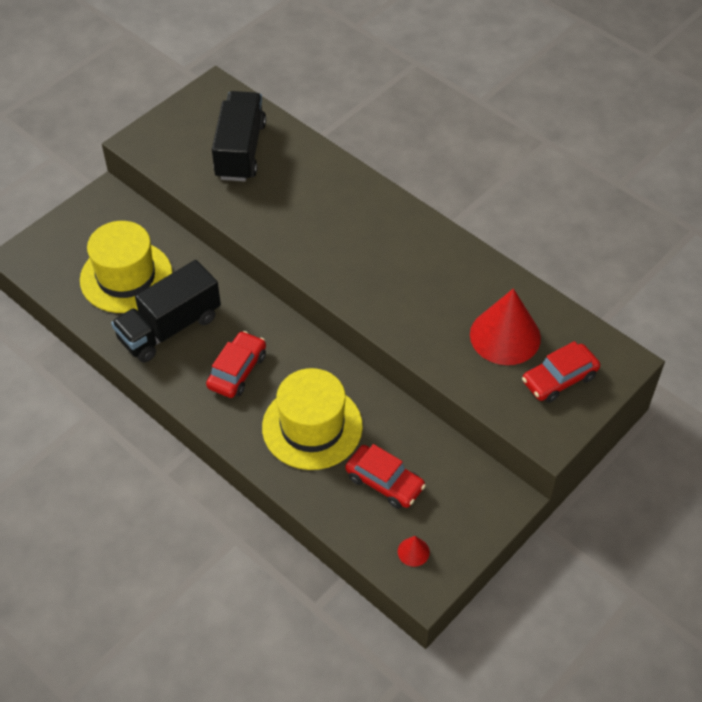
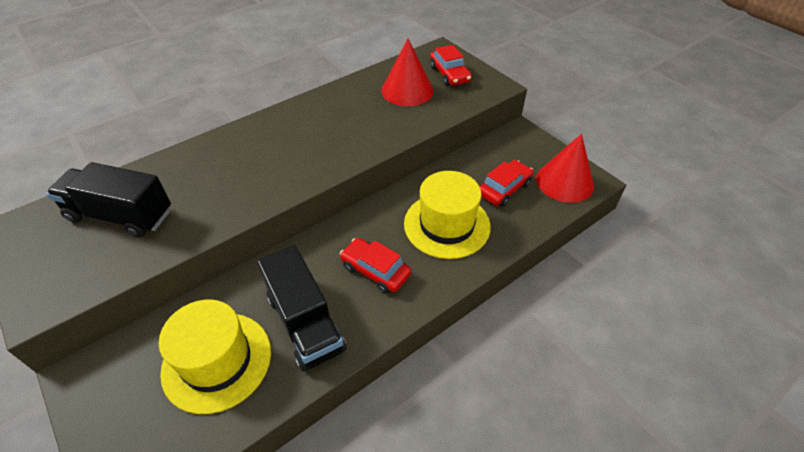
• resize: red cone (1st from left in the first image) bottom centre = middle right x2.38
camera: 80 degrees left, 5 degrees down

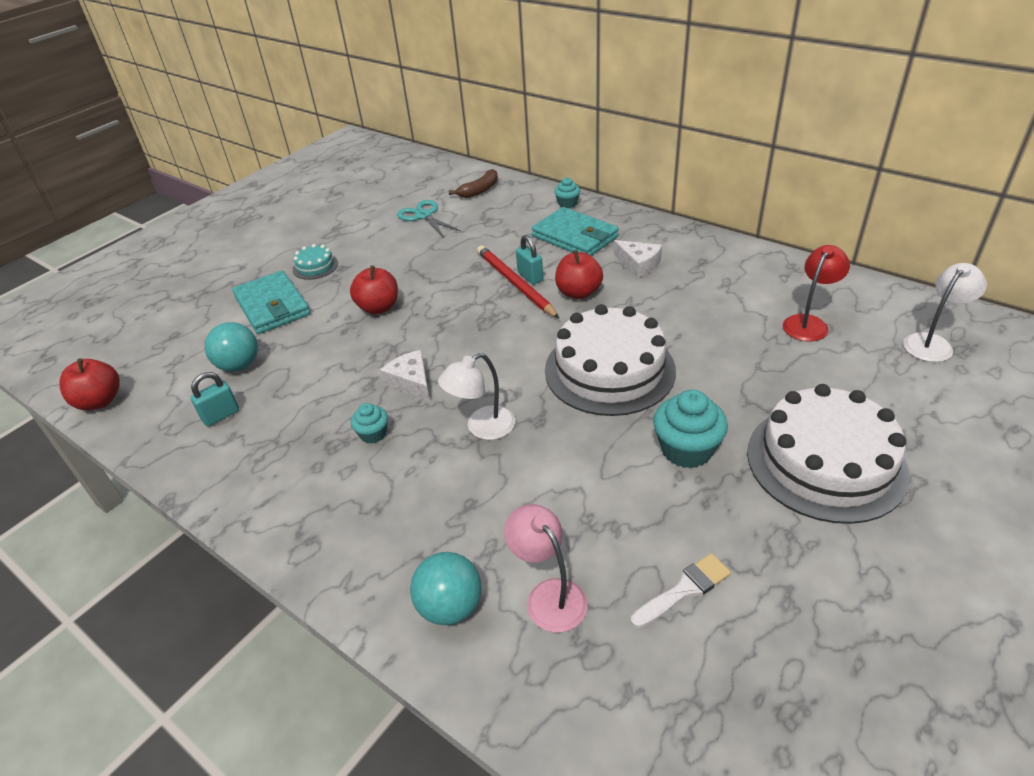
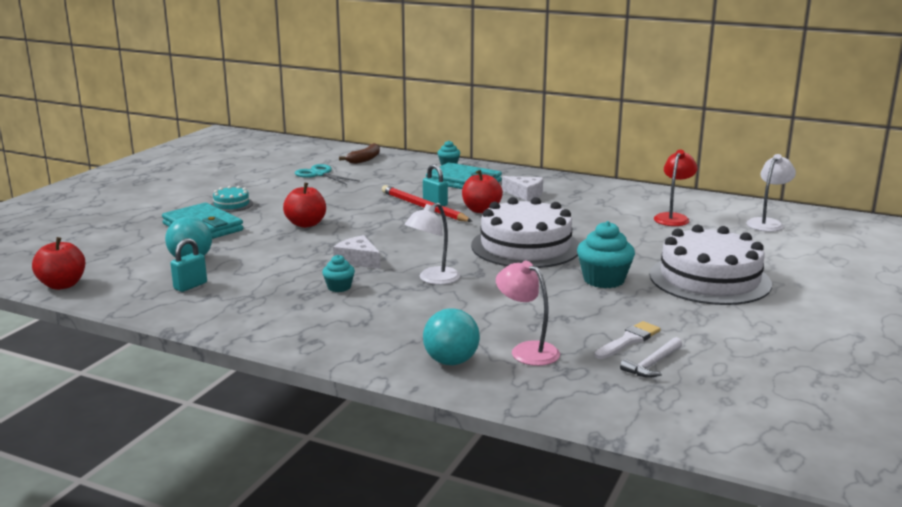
• insert: white hammer bottom right
camera: 15 degrees left, 20 degrees down

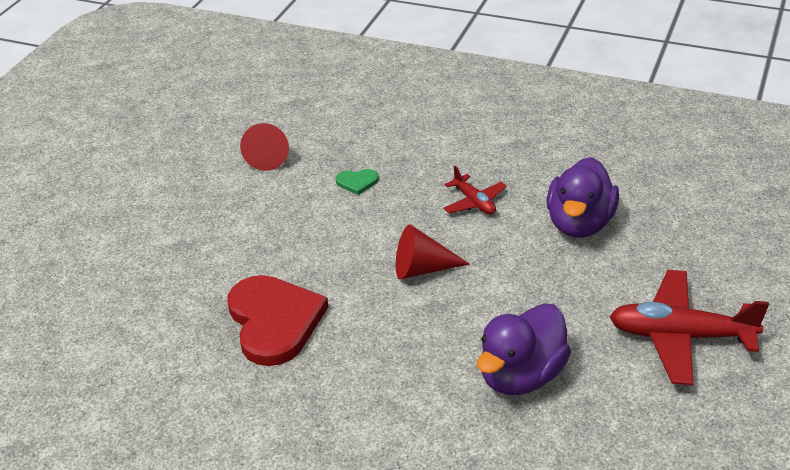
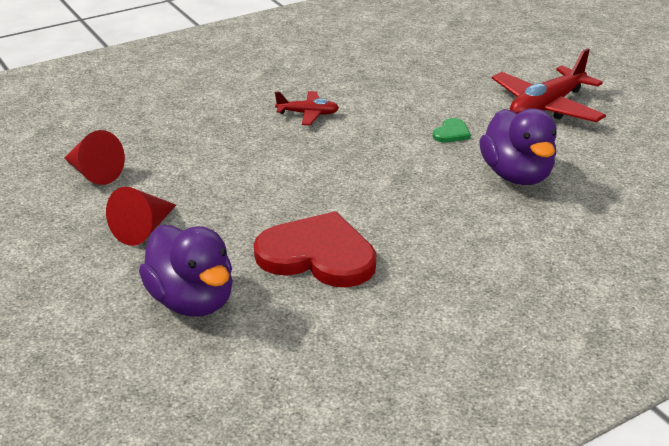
• move: green heart centre to top right
• move: red cone (2nd from left) centre to middle left
• move: purple duck (2nd from left in the first image) middle right to purple duck (1st from left) middle left
camera: 55 degrees left, 5 degrees down

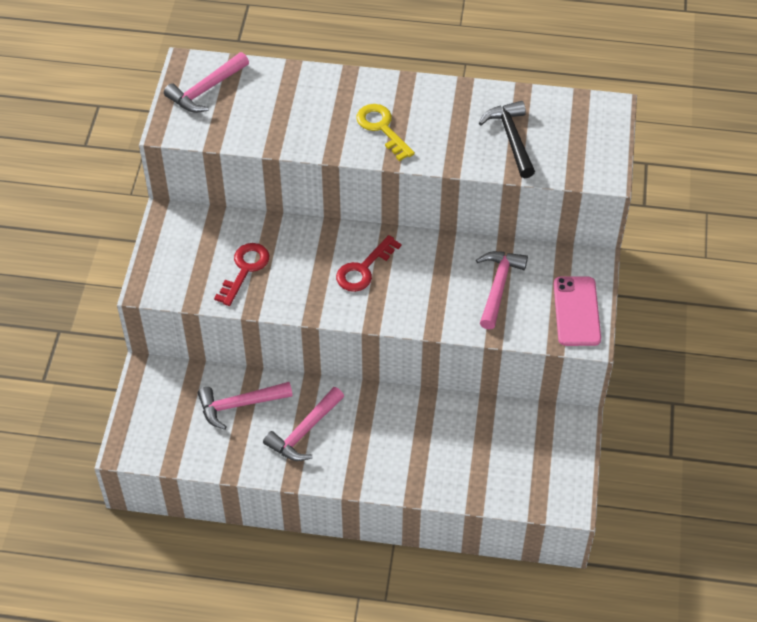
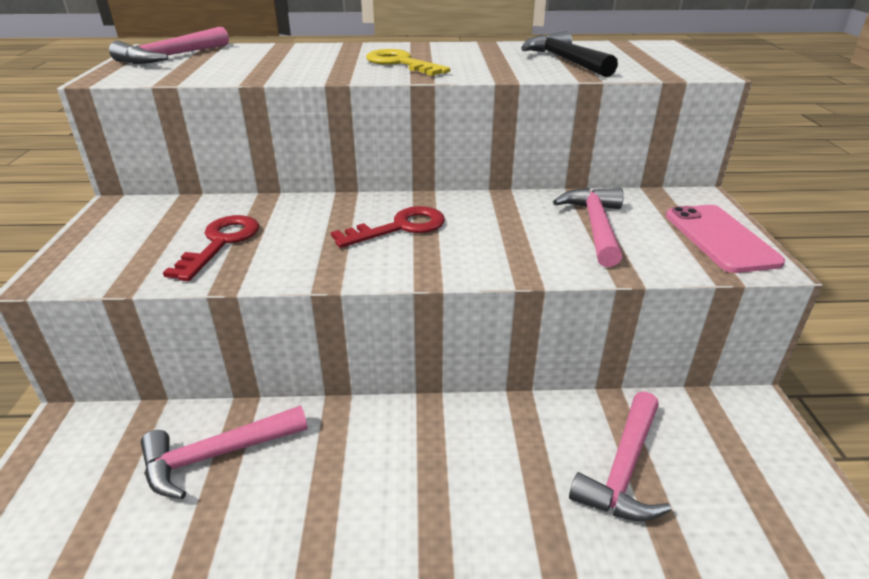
• move: pink hammer (3rd from left in the first image) bottom centre to pink hammer (4th from left) bottom right
• rotate: red key (2nd from left) centre = centre 150 degrees counterclockwise
camera: 10 degrees left, 20 degrees down

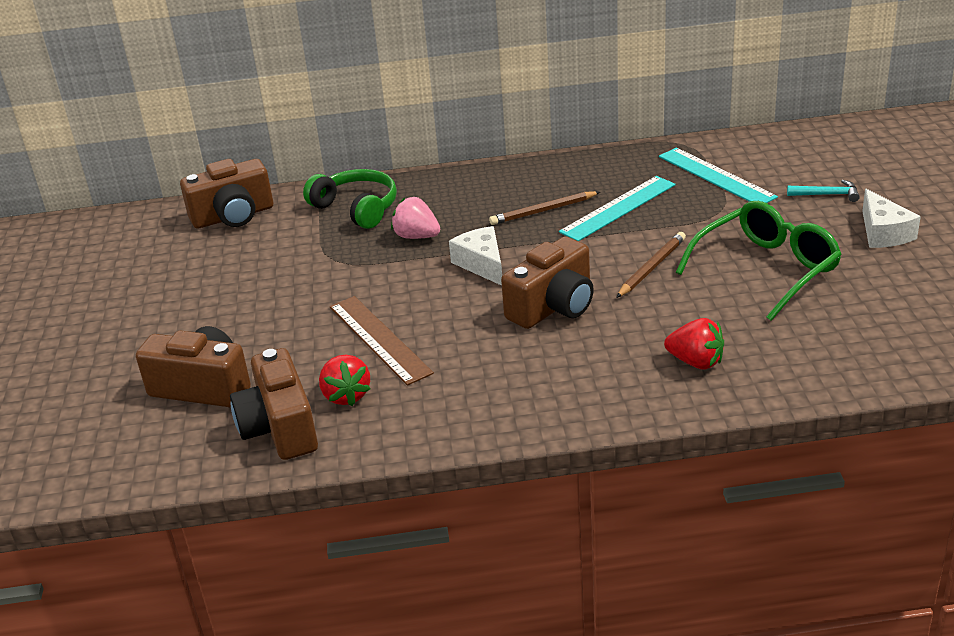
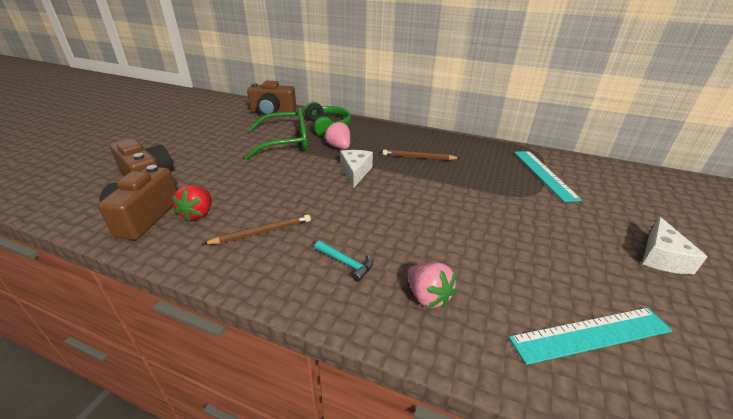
• delete: brown ruler centre
• delete: brown camera (4th from left) centre
• move: turquoise ruler (1st from left in the first image) top centre to turquoise ruler (2nd from left) bottom right
• move: brown pencil (2nd from left in the first image) middle right to brown pencil (1st from left) centre
• move: green glasses middle right to top centre
• move: turquoise hammer top right to centre
• recolor: red strawberry (2nd from left) middle right to pink strawberry (2nd from left) bottom centre
camera: 25 degrees right, 0 degrees up

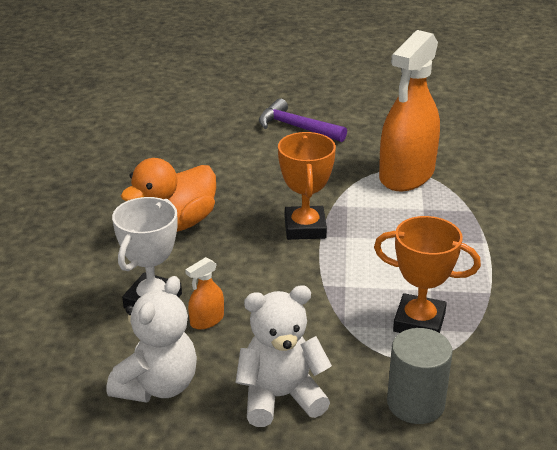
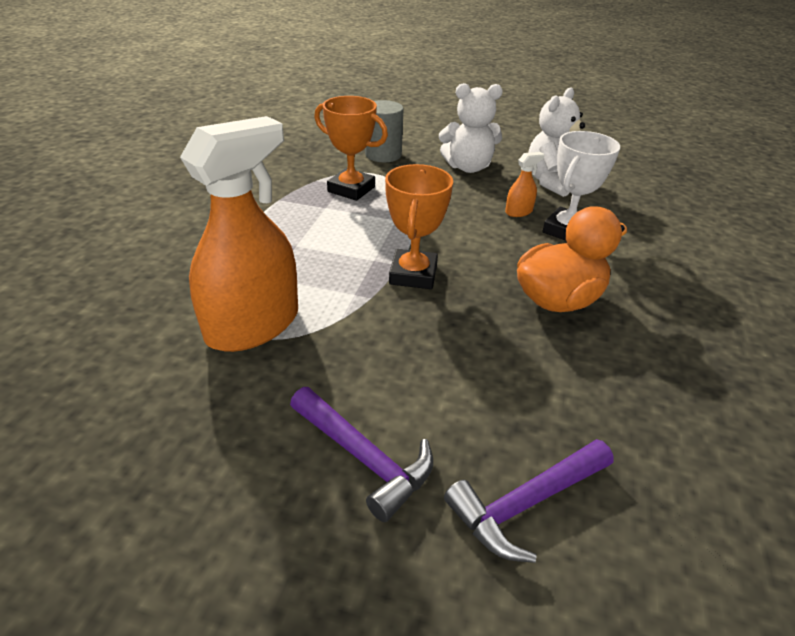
• insert: purple hammer (2nd from left) bottom centre
camera: 170 degrees left, 5 degrees up

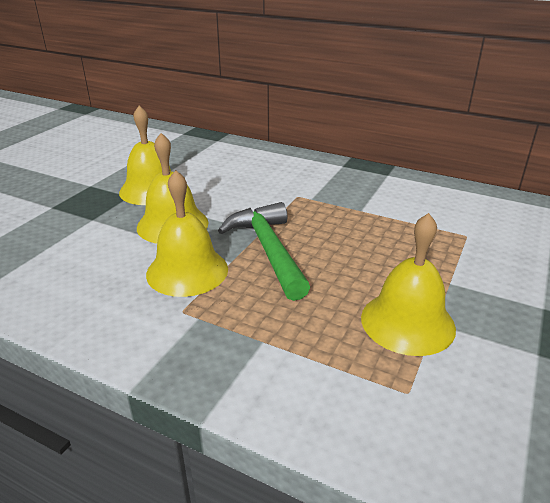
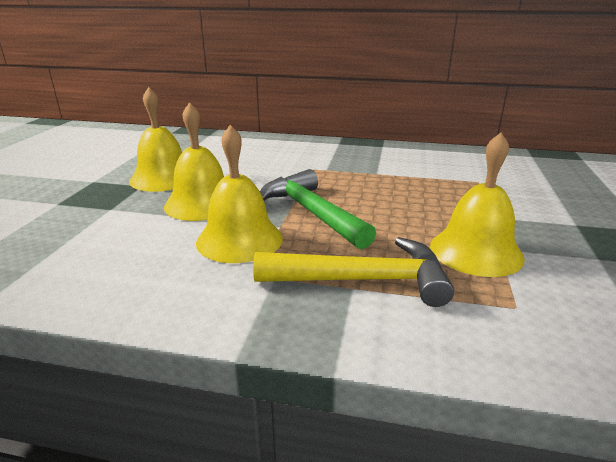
• insert: yellow hammer centre
camera: 15 degrees left, 5 degrees down

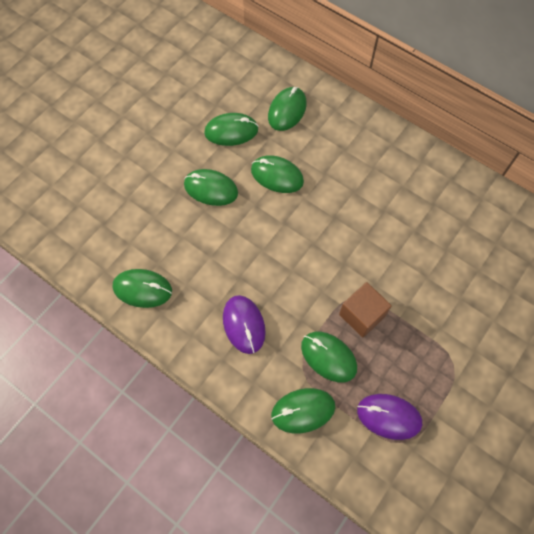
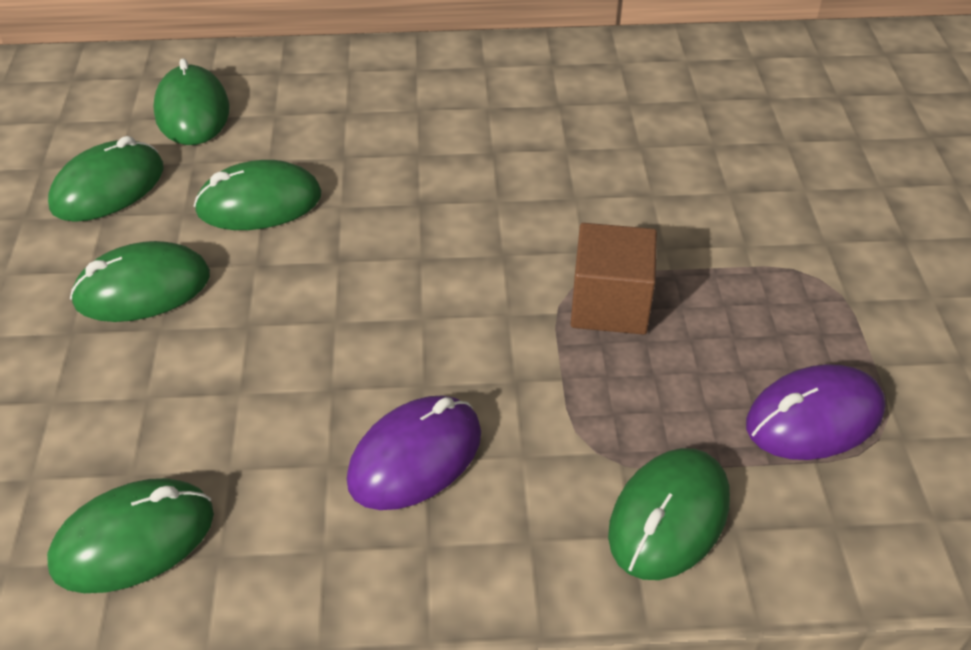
• delete: green mouse (7th from left) bottom centre
• rotate: purple mouse (1st from left) centre = bottom centre 75 degrees counterclockwise
camera: 40 degrees left, 20 degrees down

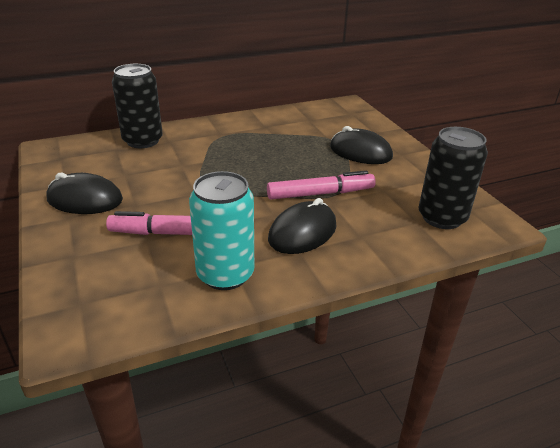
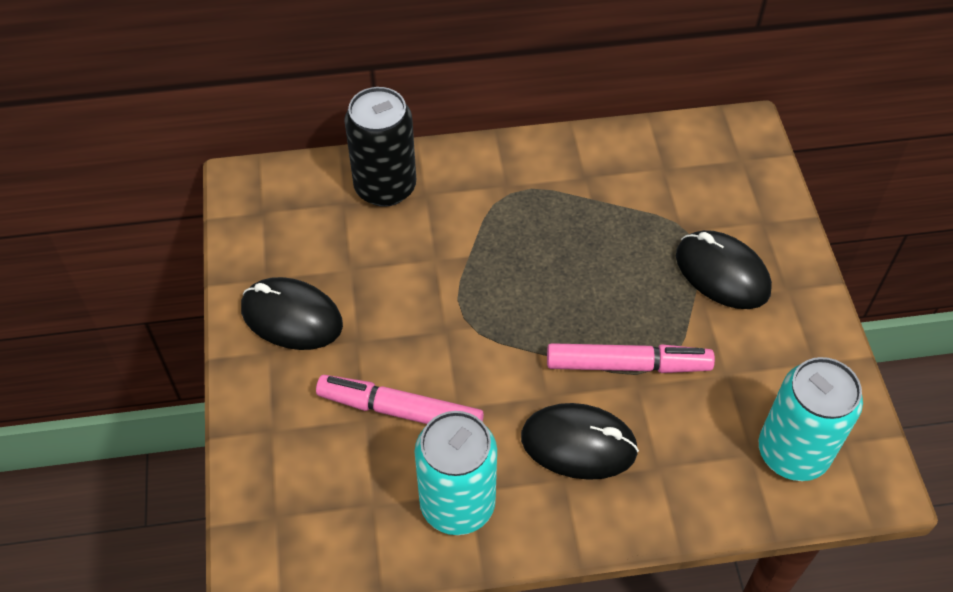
• recolor: black can (2nd from left) middle right to turquoise can (2nd from left) bottom right
• rotate: black mouse (2nd from left) centre = bottom centre 45 degrees clockwise
camera: 15 degrees right, 20 degrees up

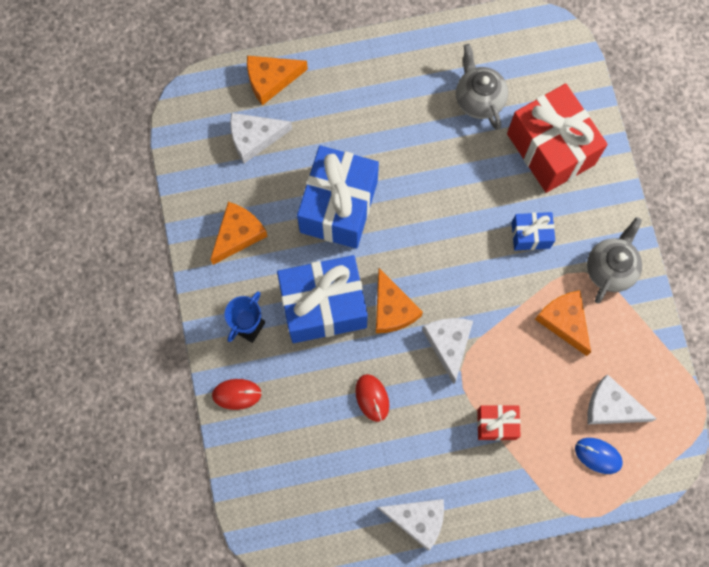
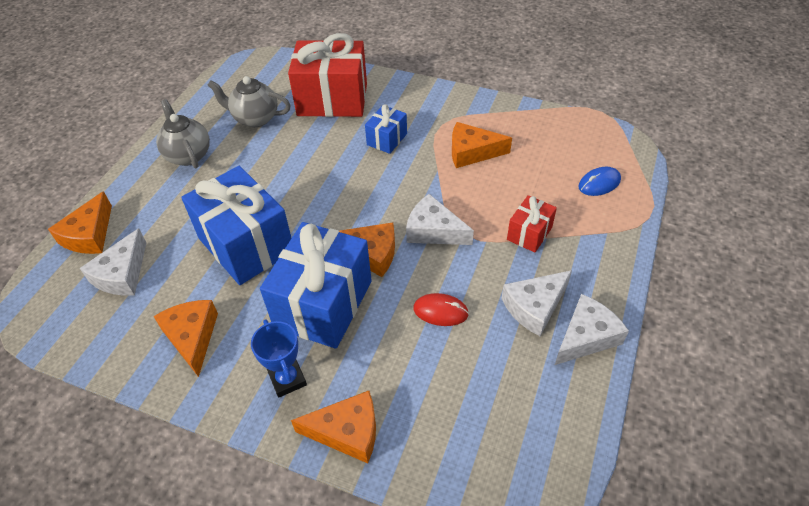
• move: grey teapot (2nd from left in the first image) middle right to grey teapot (1st from left) top left
• move: white cheese (4th from left in the first image) bottom right to white cheese (3rd from left) centre
• replace: red mouse (1st from left) bottom centre to orange cheese (3rd from left) bottom centre
camera: 55 degrees left, 25 degrees down

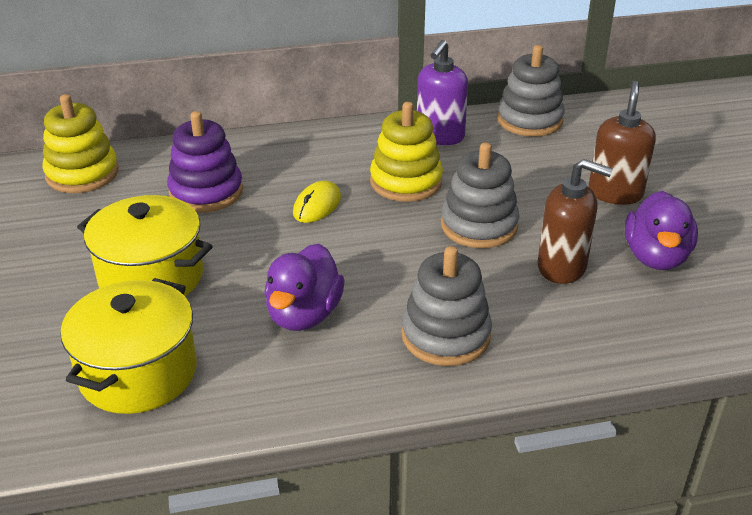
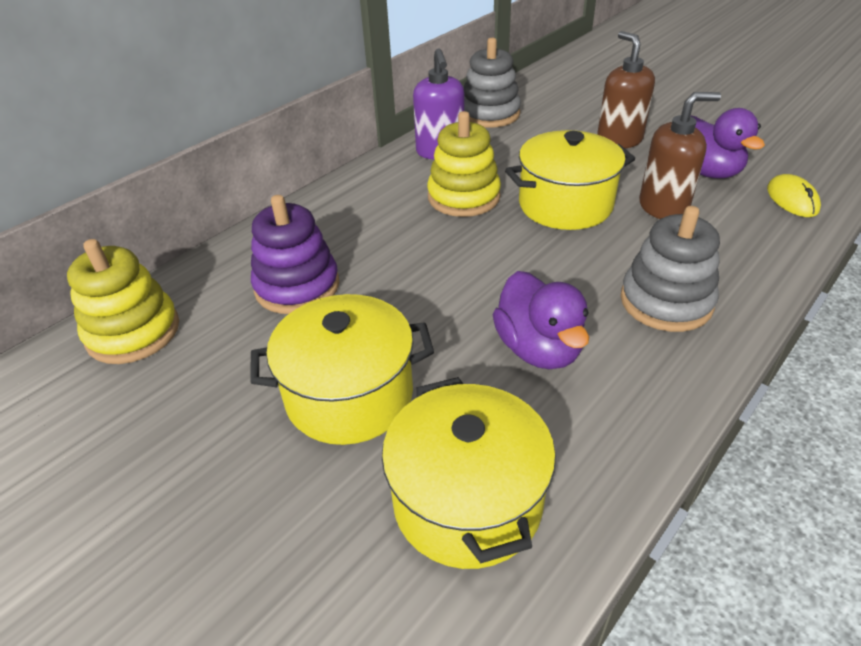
• move: yellow mouse centre to top right
• replace: grey stacking toy (2nd from left) centre to yellow pot (3rd from left) top centre
camera: 35 degrees left, 5 degrees up

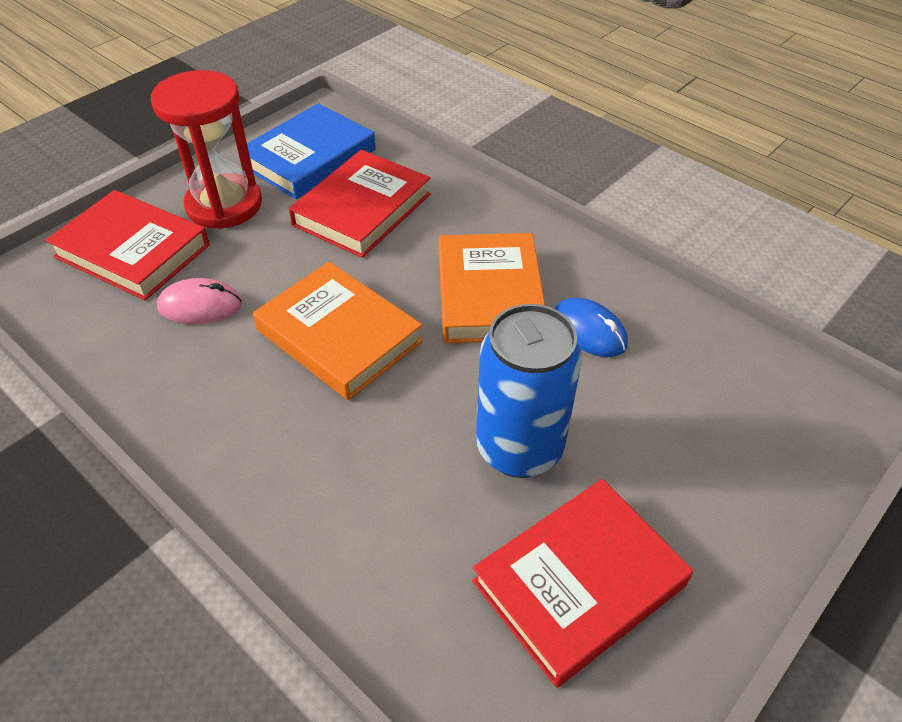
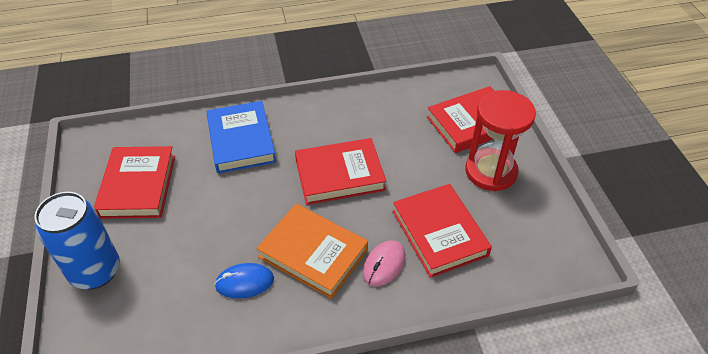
• move: pink mouse middle left to bottom centre
• move: blue book top centre to centre
• move: blue can centre to bottom left
• recolor: orange book (1st from left) centre to red book (2nd from left) centre
camera: 125 degrees right, 0 degrees up

